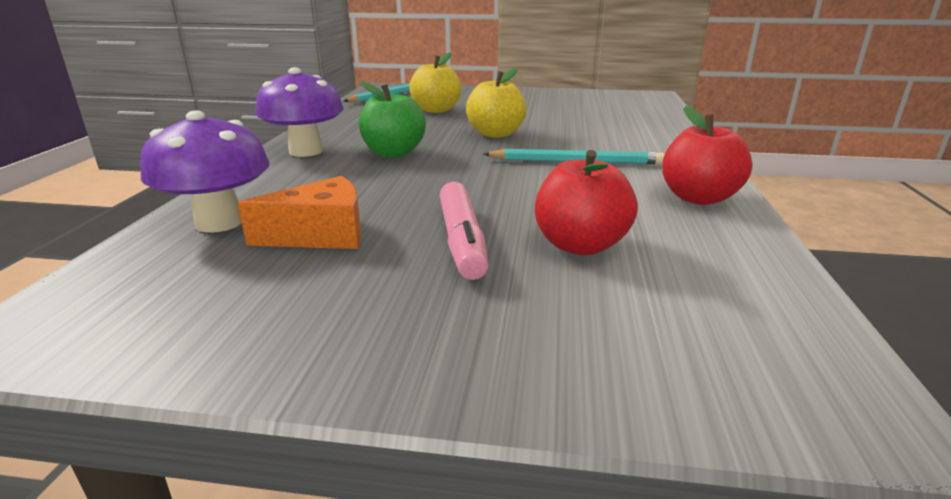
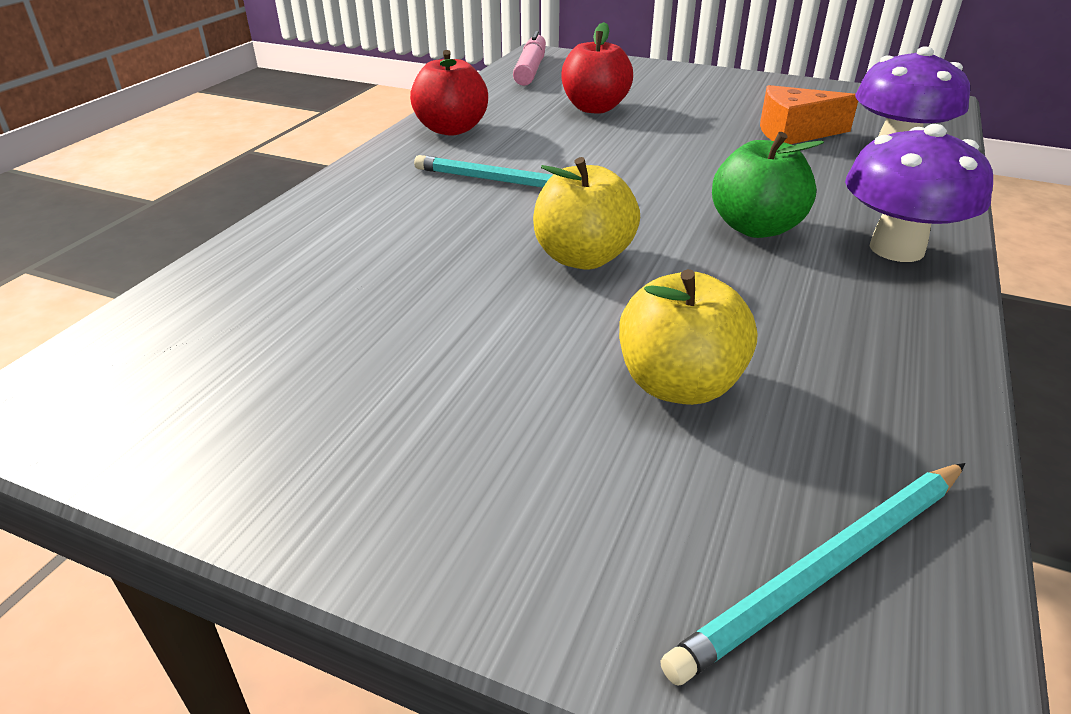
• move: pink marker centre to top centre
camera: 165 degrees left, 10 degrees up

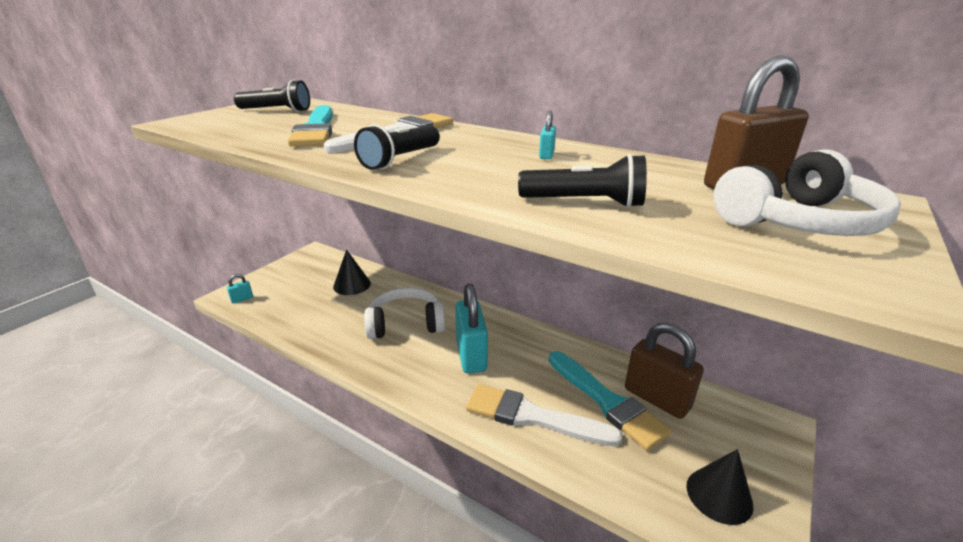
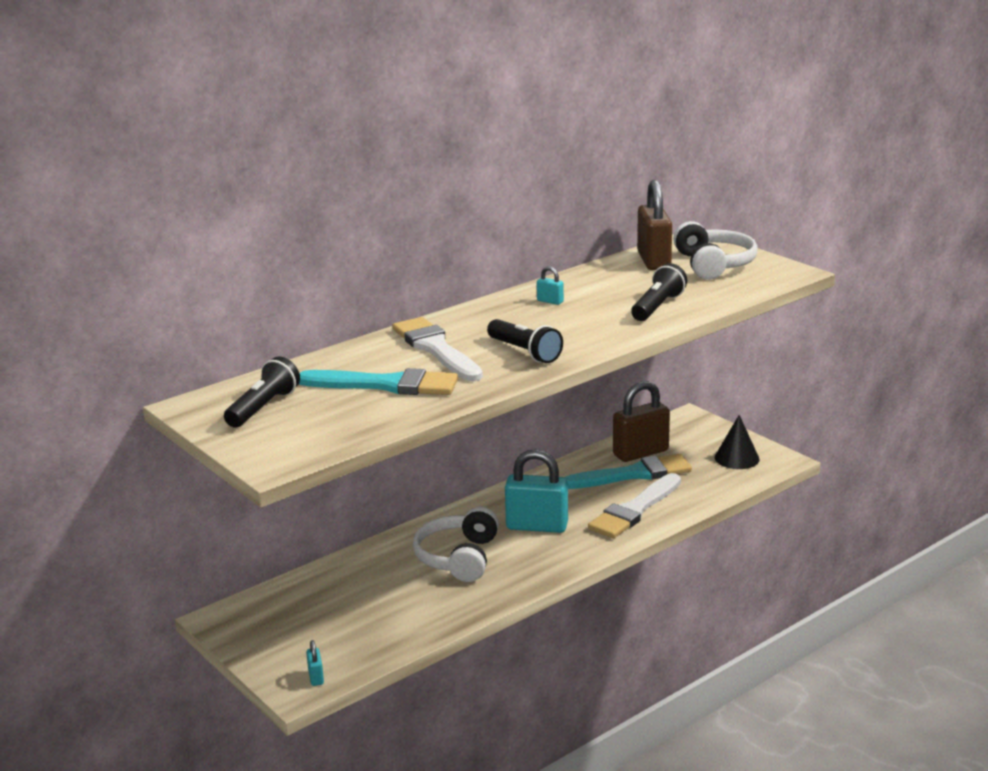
• delete: black cone (1st from left) centre
camera: 70 degrees left, 5 degrees down

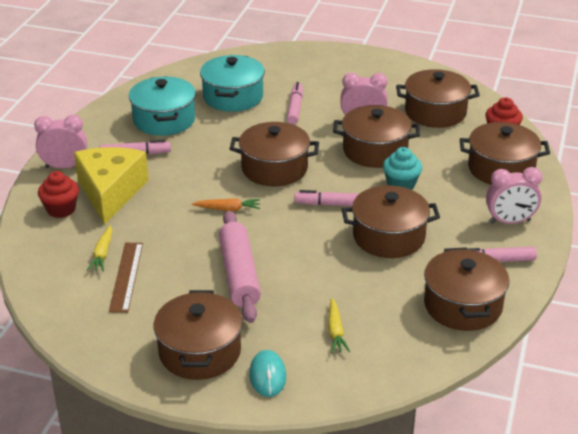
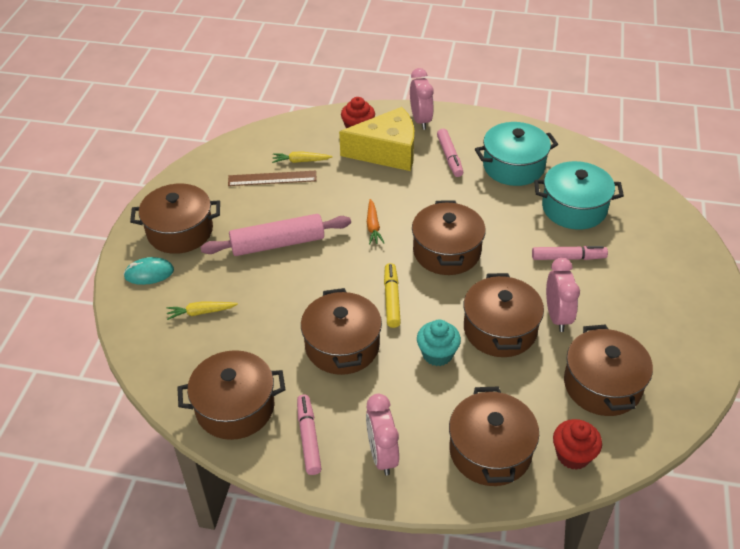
• recolor: pink marker (3rd from left) centre to yellow marker centre
camera: 85 degrees right, 10 degrees up

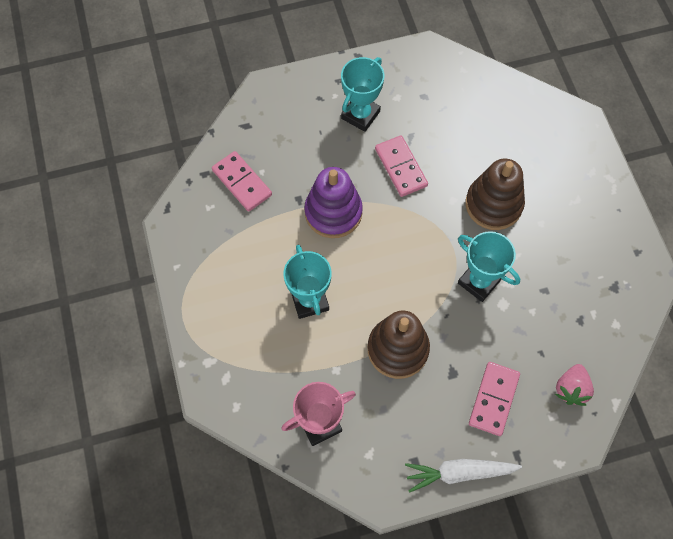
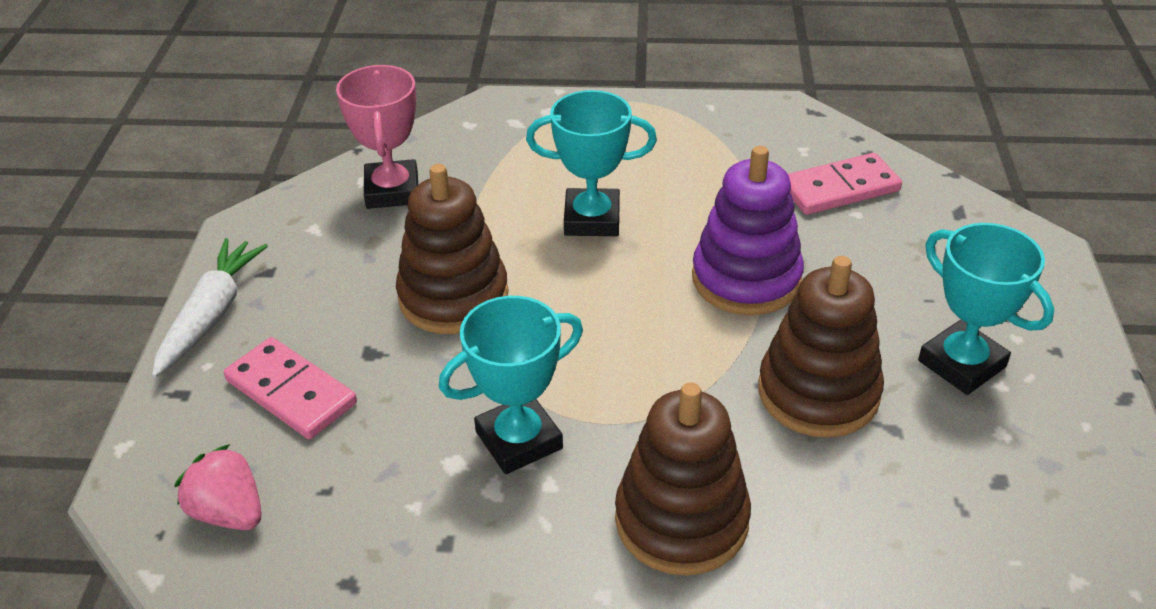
• replace: pink domino (2nd from left) top centre to brown stacking toy (3rd from left) middle right
camera: 110 degrees right, 25 degrees down

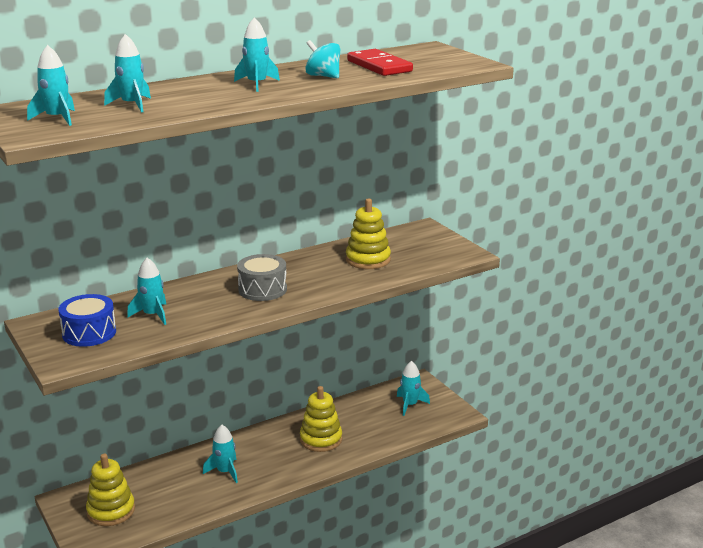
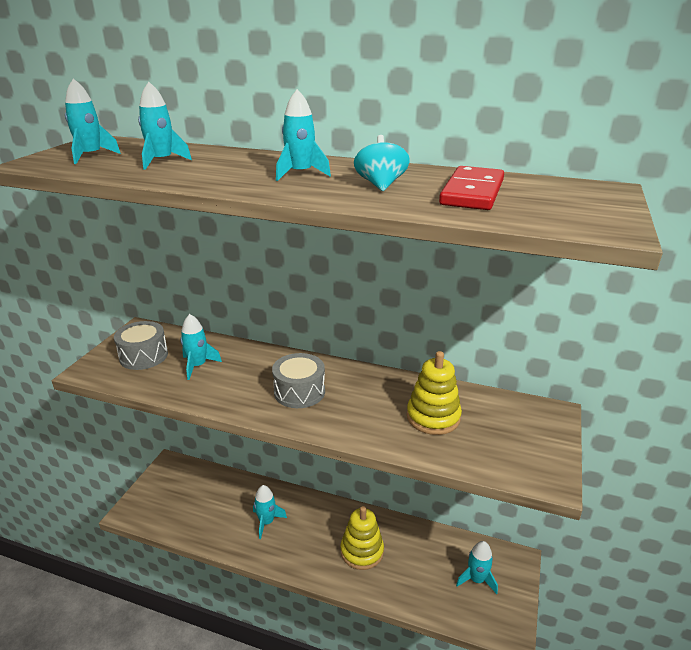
• delete: yellow stacking toy (1st from left) bottom left
• recolor: blue drum middle left to grey drum (1st from left) middle left
camera: 50 degrees right, 5 degrees up

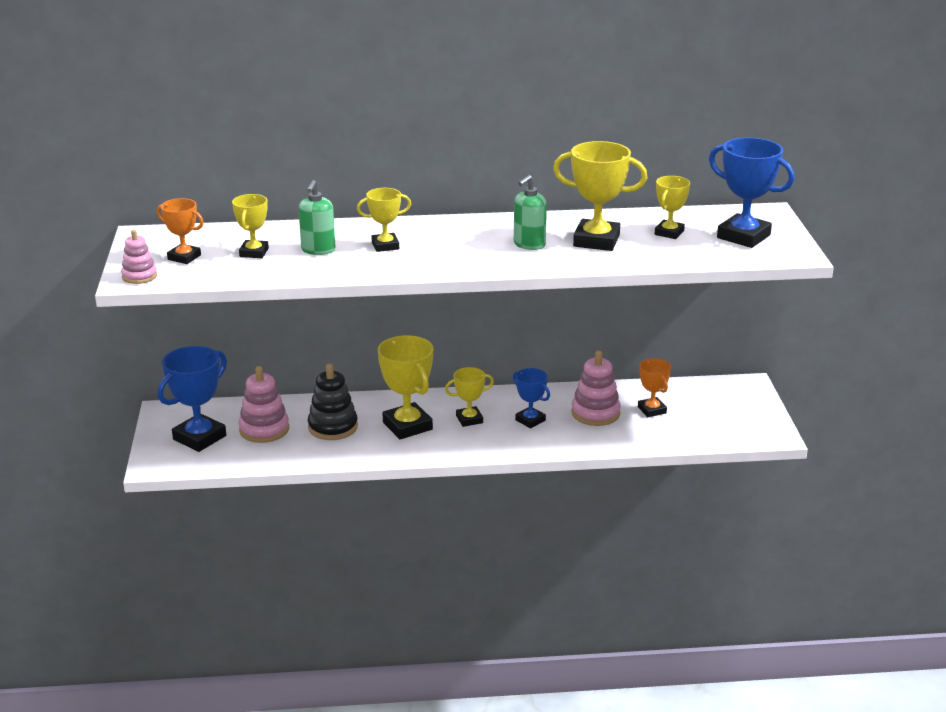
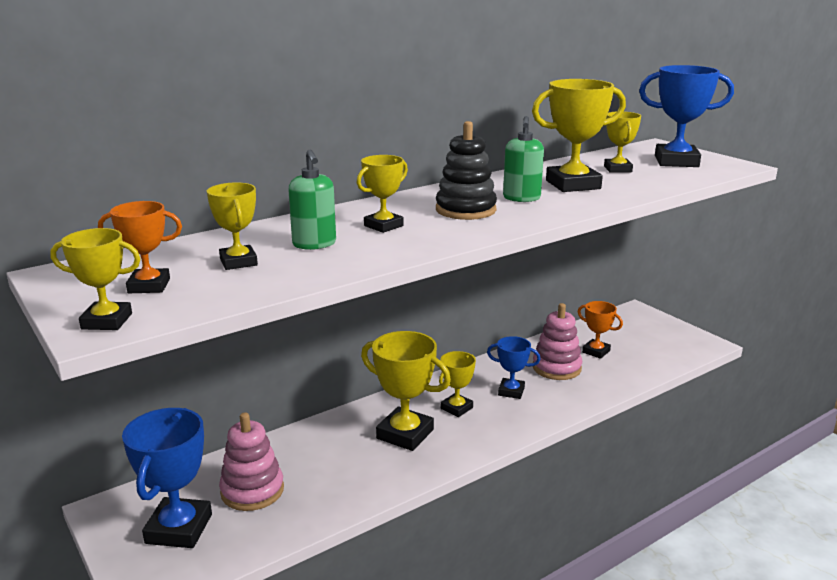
• move: black stacking toy centre to top centre
• replace: pink stacking toy (1st from left) middle left to yellow trophy (1st from left) middle left
camera: 30 degrees left, 5 degrees down

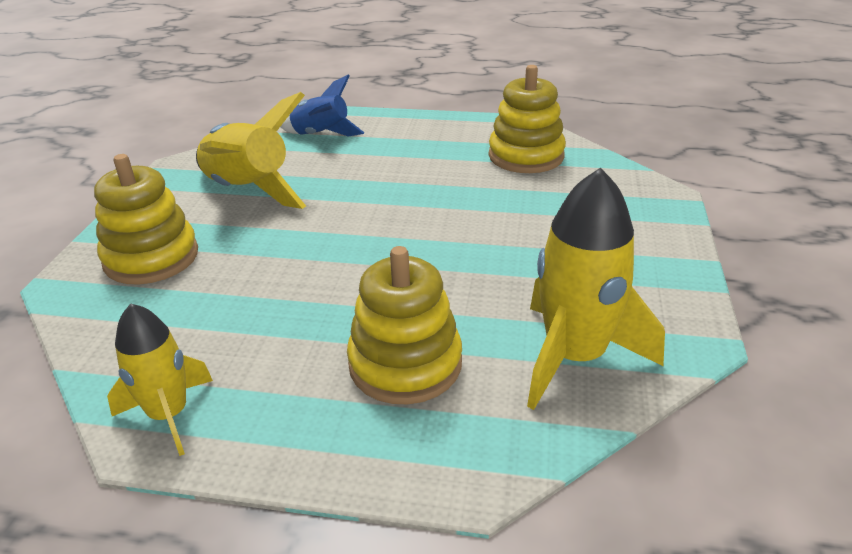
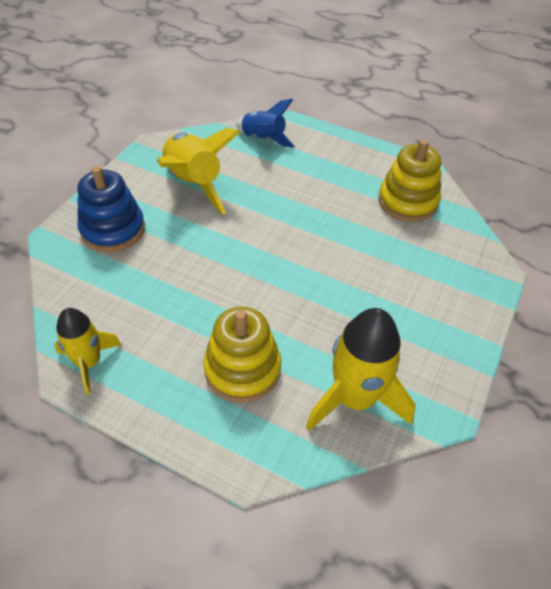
• recolor: yellow stacking toy (1st from left) middle left to blue stacking toy middle left
camera: 15 degrees right, 15 degrees up

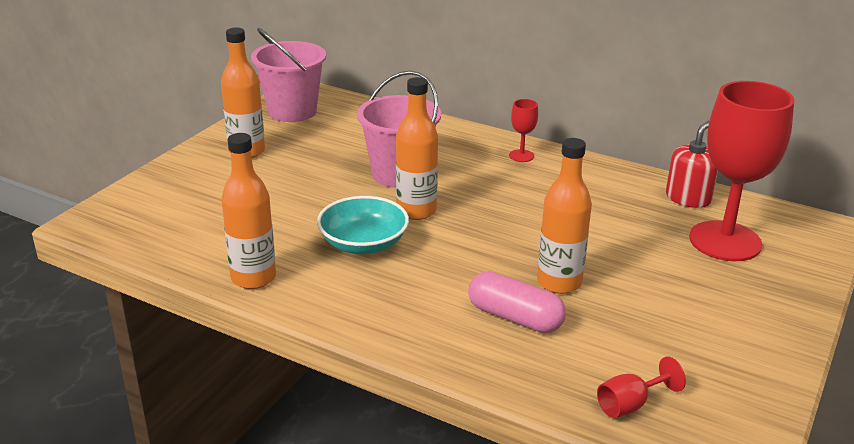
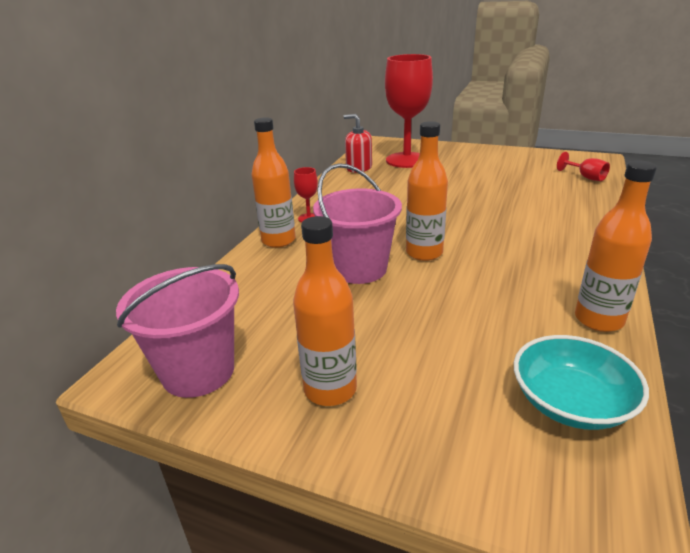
• delete: pink capsule bottom centre
• move: turquoise bowl centre to bottom right
• move: orange bottle (4th from left in the first image) centre to orange bottle (1st from left) top centre
camera: 95 degrees left, 0 degrees up

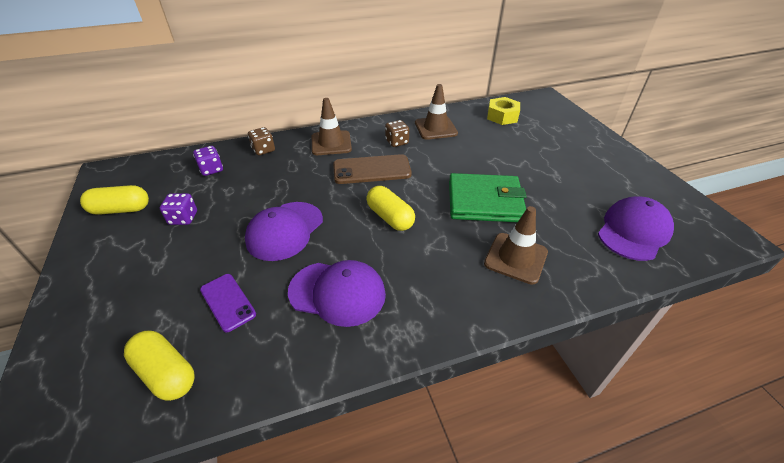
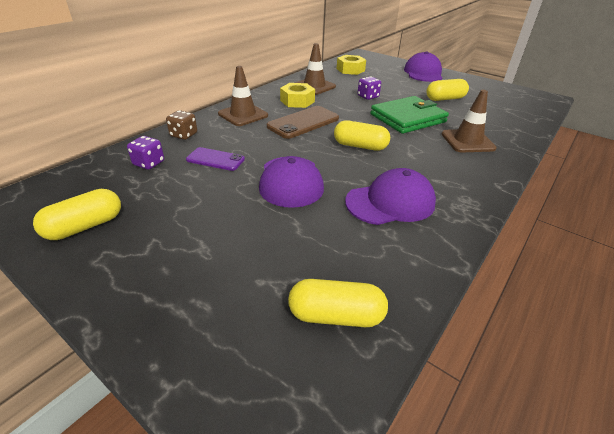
• insert: yellow capsule (4th from left) top right
• move: purple dice (1st from left in the first image) middle left to purple dice (2nd from left) top centre
• move: purple phone middle left to centre
• move: purple cap (3rd from left) middle right to top right
• replace: brown dice (2nd from left) top centre to yellow nut (1st from left) top centre
camera: 35 degrees left, 5 degrees down

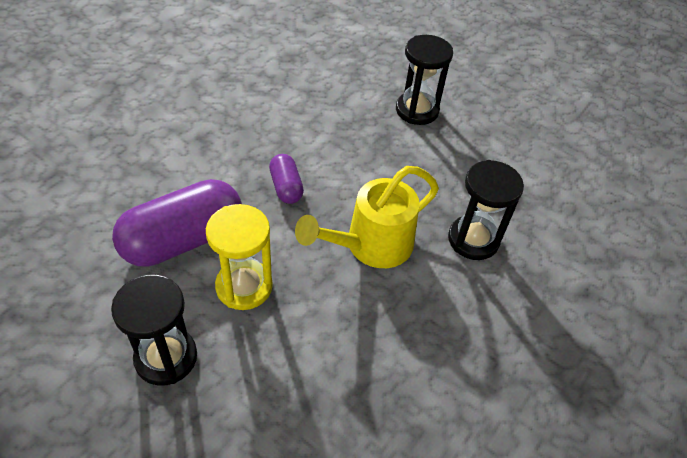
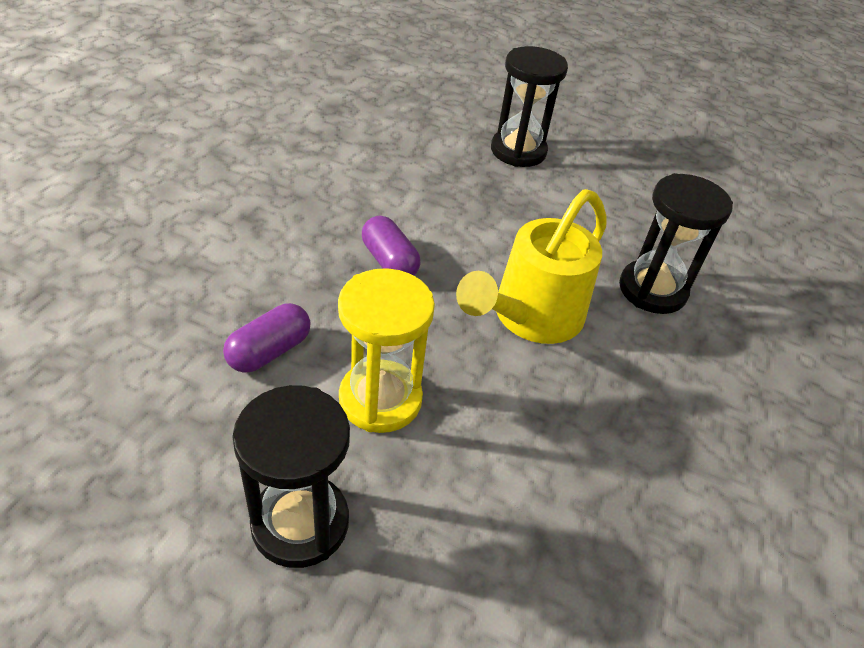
• resize: purple capsule (1st from left) middle left = middle left x0.50
camera: 15 degrees left, 5 degrees down

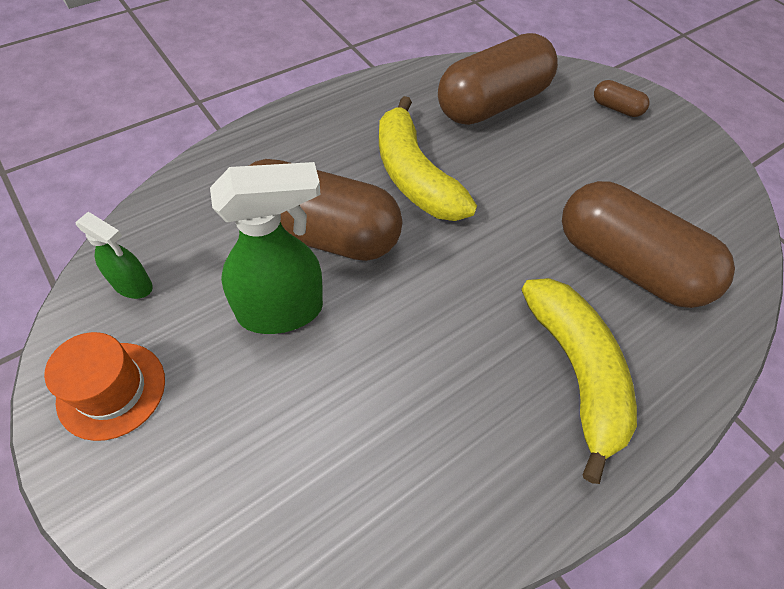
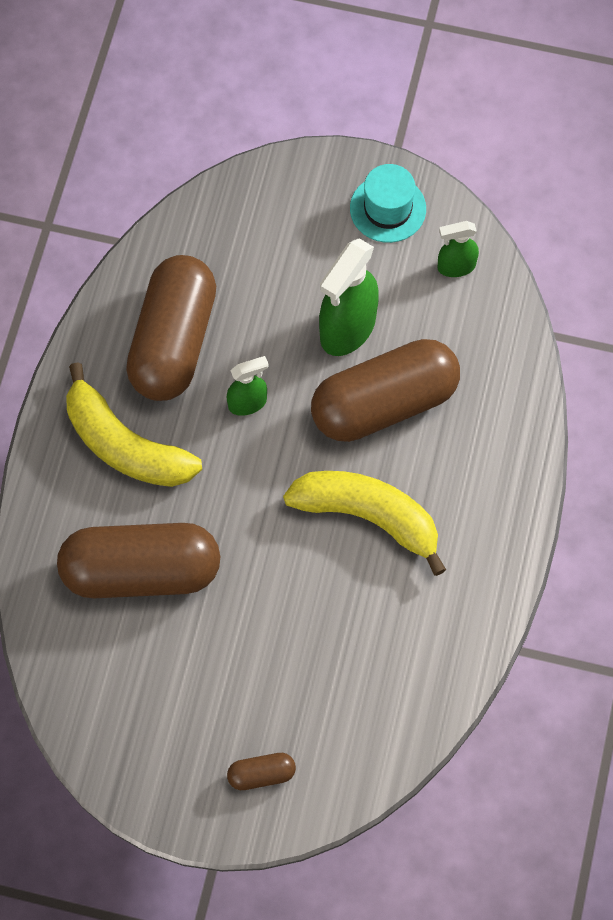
• insert: green spray bottle (1st from left) centre
• move: brown capsule (2nd from left) top centre to middle left
• recolor: orange hat middle left to turquoise hat top centre
camera: 145 degrees right, 10 degrees up

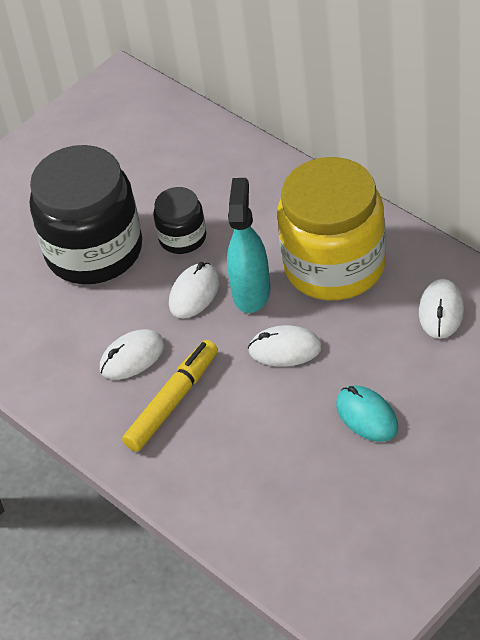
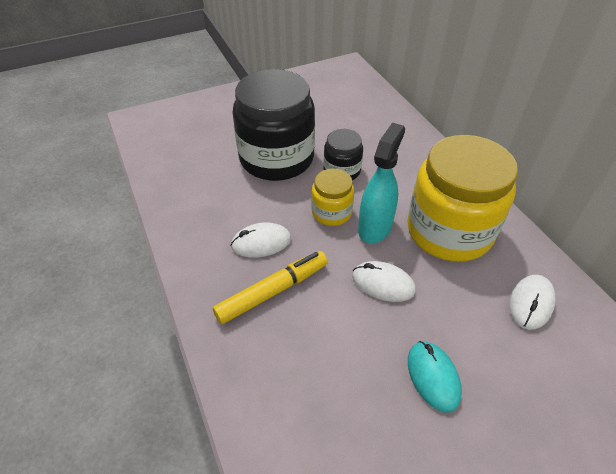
• replace: white mouse (2nd from left) centre to yellow jar (1st from left) centre
camera: 15 degrees right, 0 degrees up

